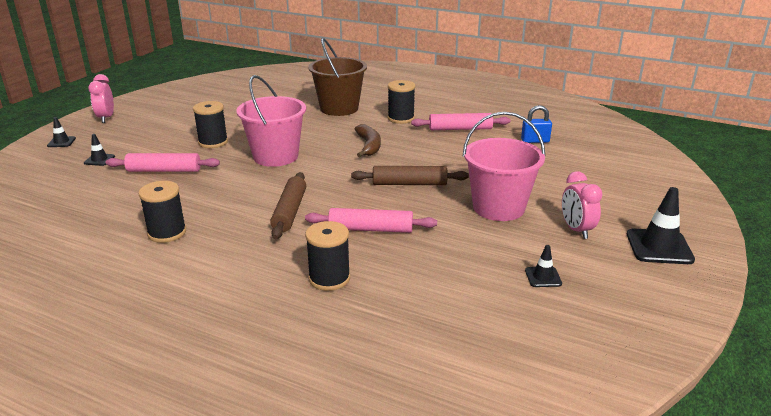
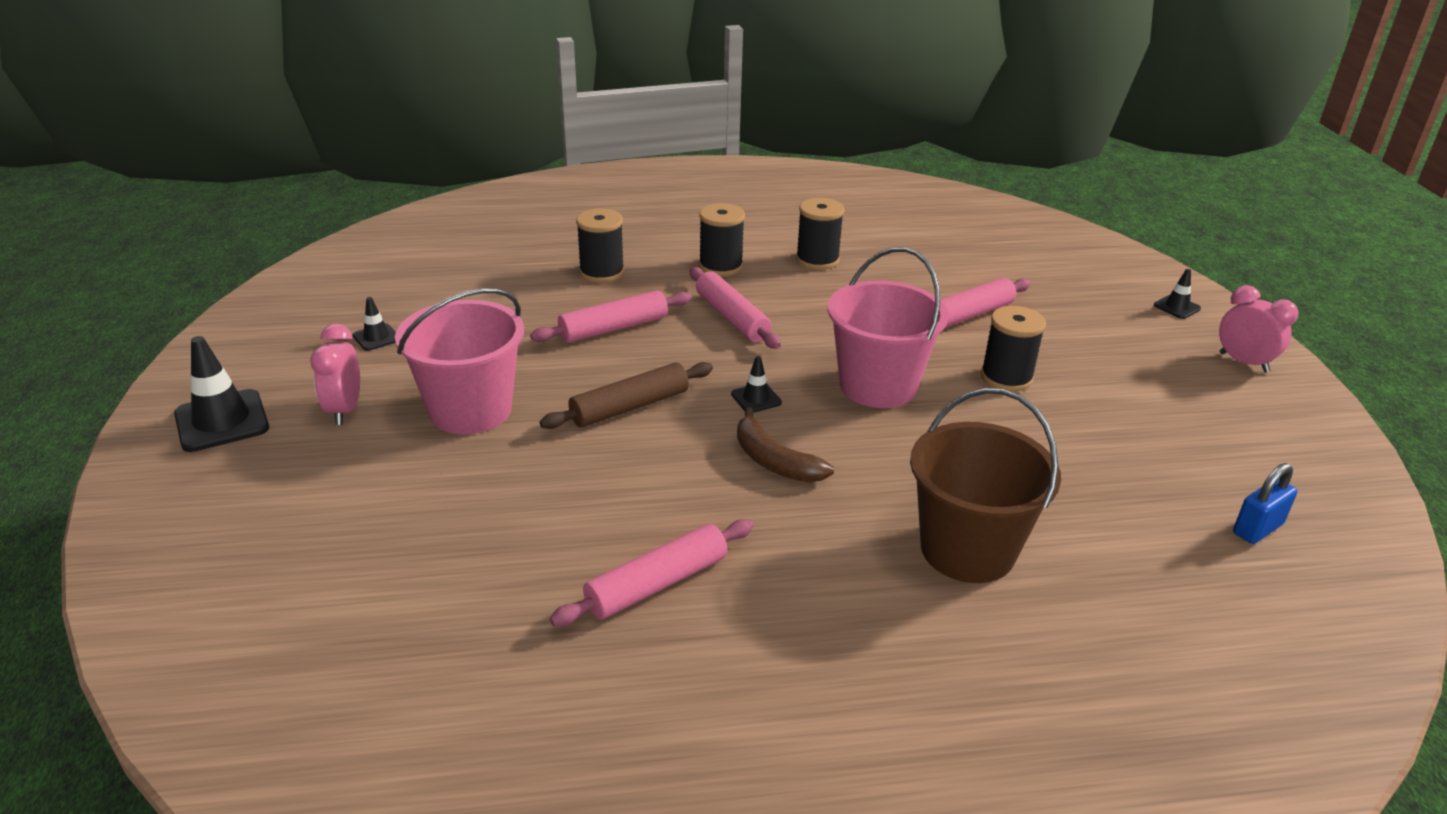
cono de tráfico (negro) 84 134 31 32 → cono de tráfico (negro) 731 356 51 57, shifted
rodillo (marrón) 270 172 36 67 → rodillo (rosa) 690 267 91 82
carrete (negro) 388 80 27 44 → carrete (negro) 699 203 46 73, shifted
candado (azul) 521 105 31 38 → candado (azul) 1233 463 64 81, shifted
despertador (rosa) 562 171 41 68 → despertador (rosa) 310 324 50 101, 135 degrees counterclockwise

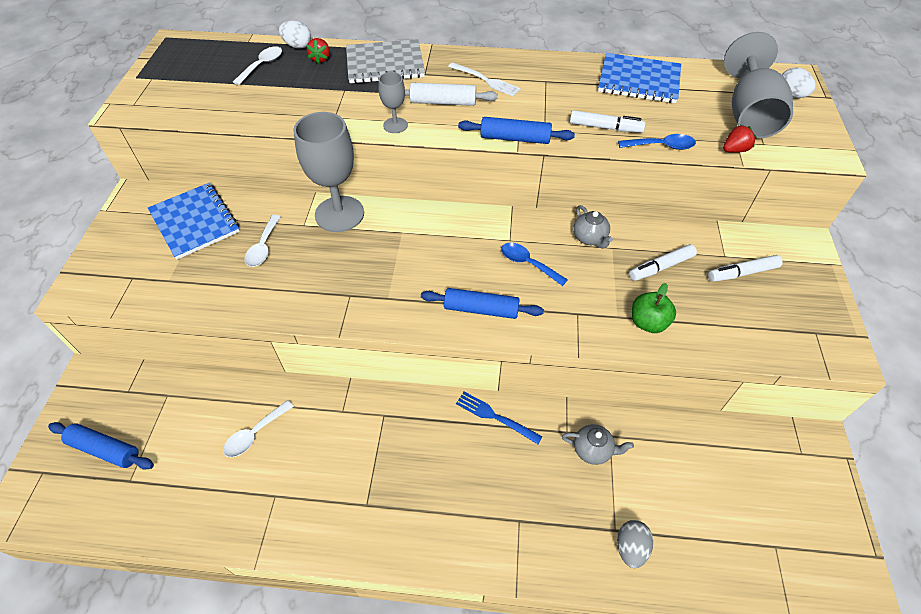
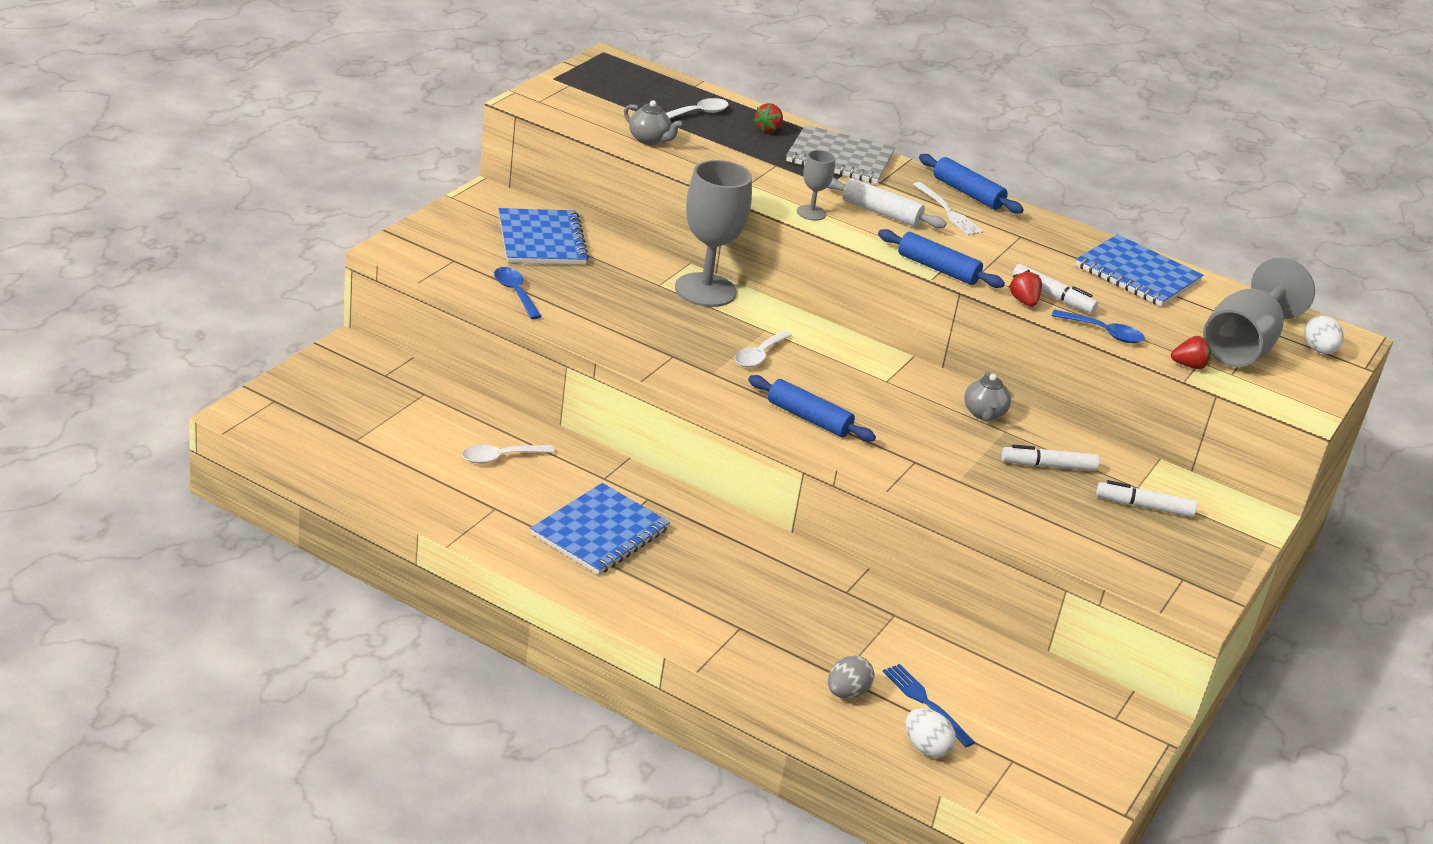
rodillo (azul) 48 422 106 48 → rodillo (azul) 919 154 105 60, shifted
cuchara (blanco) 245 215 36 52 → cuchara (blanco) 735 330 57 37, shifted
huevo (blanco) 279 20 32 29 → huevo (blanco) 906 708 50 50, shifted
tenedor (azul) 456 392 87 52 → tenedor (azul) 883 664 92 83, shifted
cuchara (azul) 501 242 67 44 → cuchara (azul) 494 267 48 52, shifted
tetera (gris) 562 424 72 41 → tetera (gris) 624 100 58 45, shifted
manzana (verde) 632 283 44 50 → -
- → cuaderno (azul) 530 483 140 92
- → fresa (rojo) 1009 270 33 37

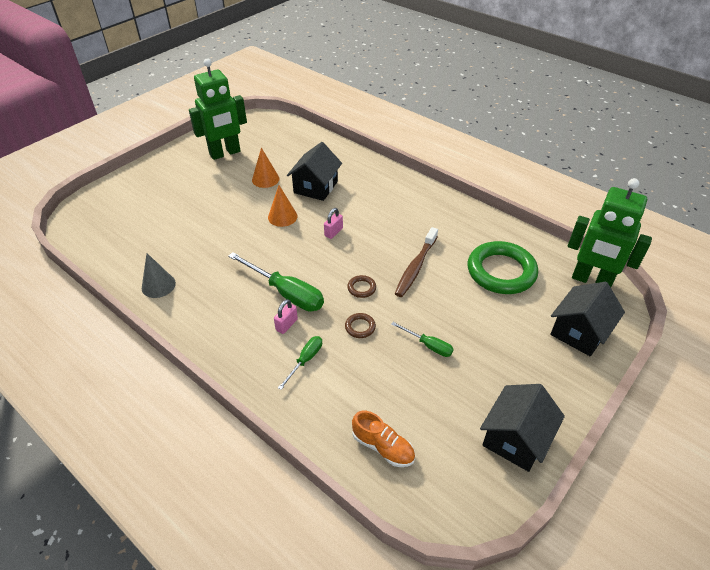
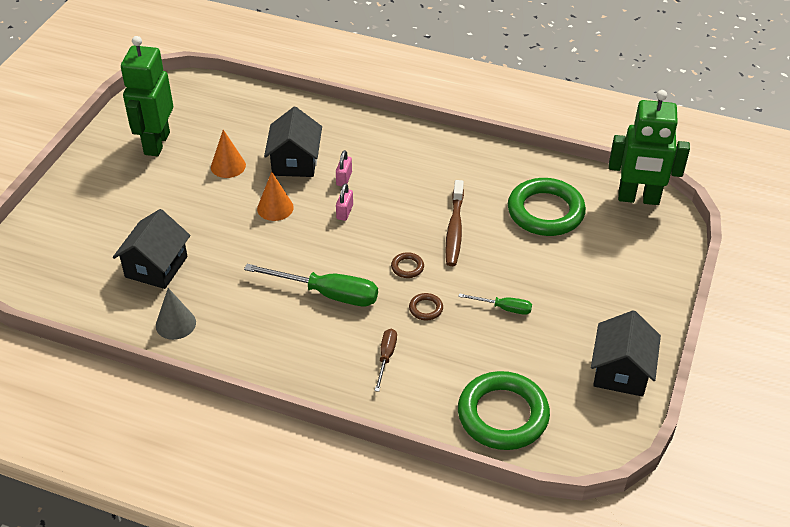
robot (verde) 189 59 58 101 → robot (verde) 121 36 52 120, 150 degrees clockwise
candado (rosa) 274 299 24 35 → candado (rosa) 336 150 16 36, shifted
destornillador (verde) 278 336 44 54 → destornillador (marrón) 375 329 22 63
zapato (naranja) 352 411 63 56 → anillo (verde) 458 371 92 79
casa (negro) 550 282 75 74 → casa (negro) 113 209 77 80, shifted

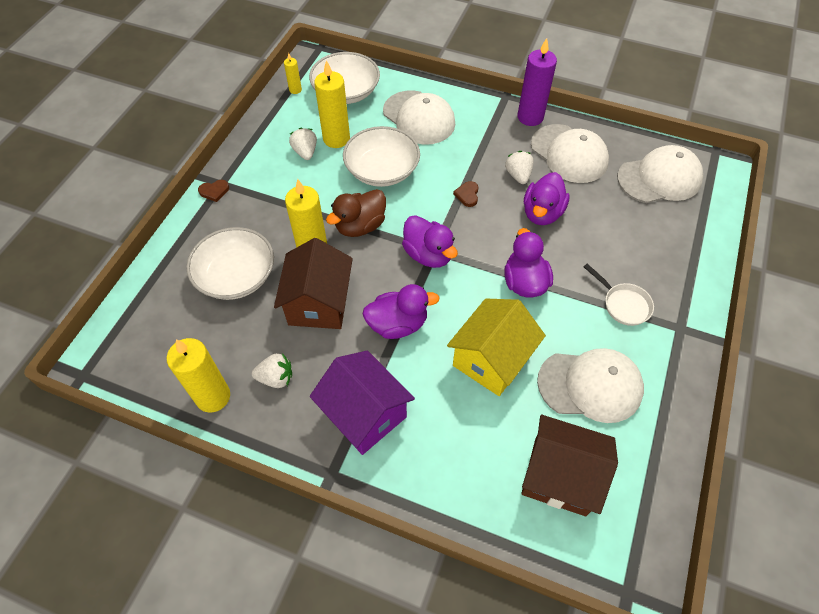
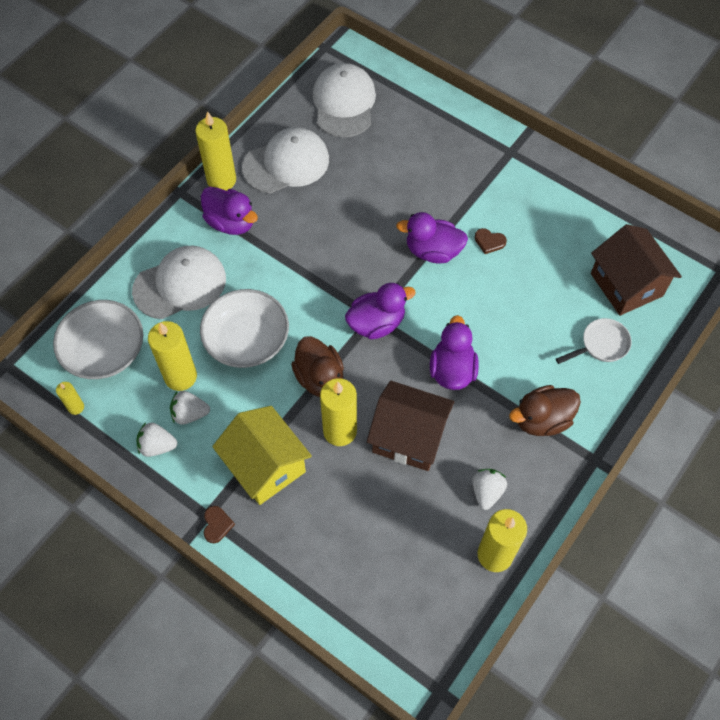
cuenco (blanco) 186 227 88 73 → -
casa (morado) 310 351 105 104 → pato (marrón) 509 385 72 51
casa (amarillo) 447 298 99 98 → casa (amarillo) 212 406 100 99, shifted
corazón (marrón) 453 181 26 26 → corazón (marrón) 475 228 32 26, shifted
fresa (blanco) 505 151 29 33 → fresa (blanco) 136 422 41 35, shifted
vela (morado) 518 38 39 88 → vela (amarillo) 195 111 41 80
casa (marrón) 521 415 97 101 → casa (marrón) 591 224 91 92, 60 degrees counterclockwise
pato (morado) 524 172 46 53 → pato (morado) 201 187 57 48, shifted
gorra (blanco) 537 348 107 75 → -
sartén (blanco) 584 264 70 62 → sartén (blanco) 556 318 76 46, shifted

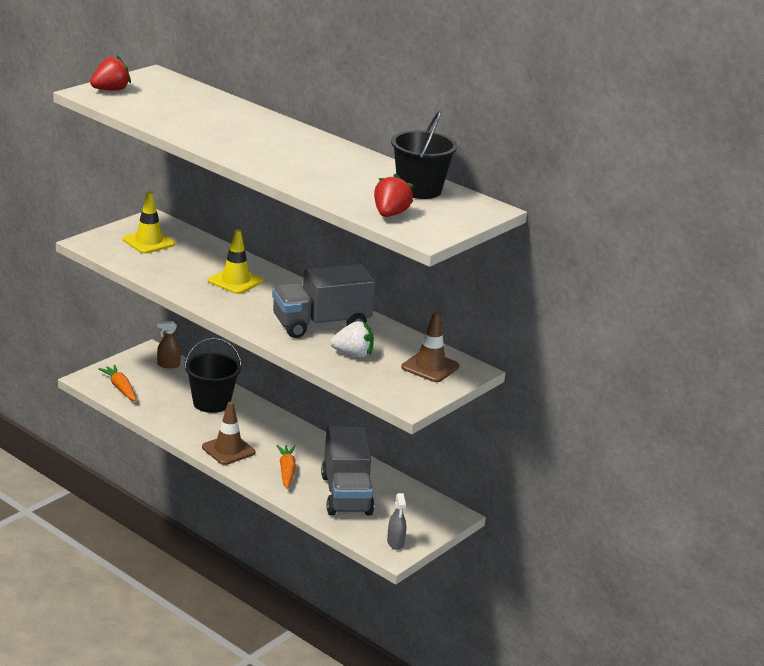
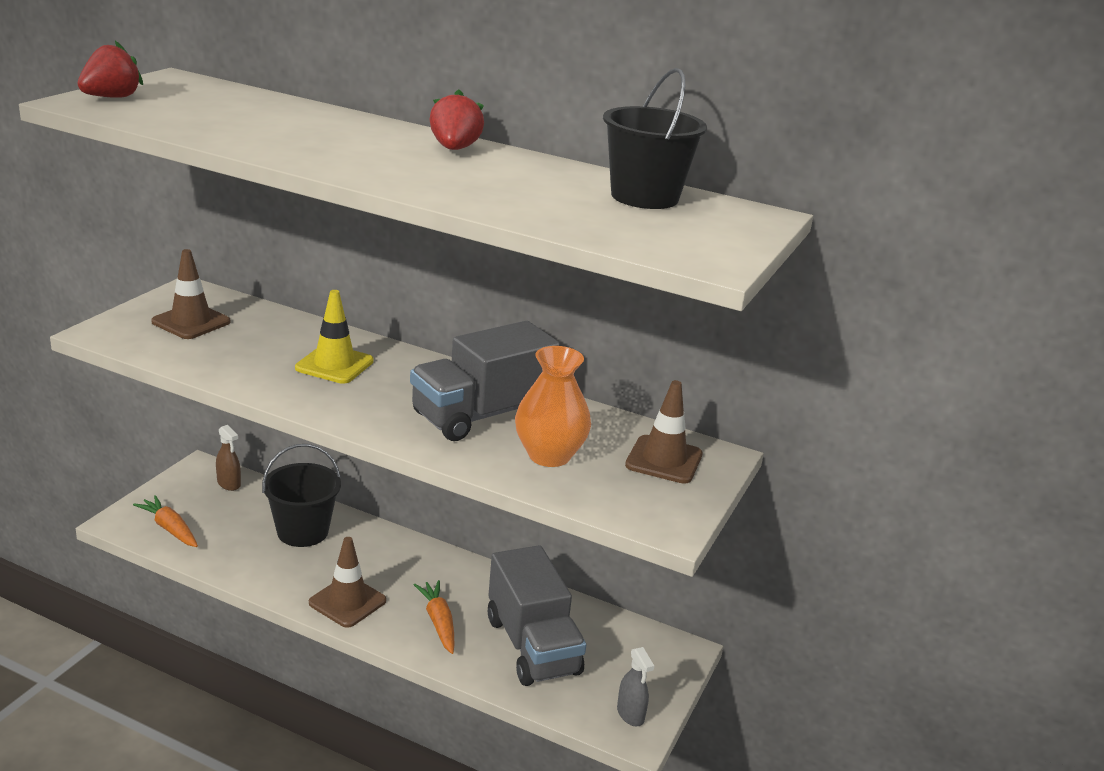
cono de tráfico (amarillo) 123 192 52 62 → cono de tráfico (marrón) 151 249 80 90
pulverizador (marrón) 157 321 24 47 → pulverizador (marrón) 216 425 25 66, 120 degrees counterclockwise
fresa (blanco) 331 321 43 36 → florero (naranja) 515 346 76 121
fresa (rojo) 374 174 40 43 → fresa (rojo) 429 89 55 61, shifted

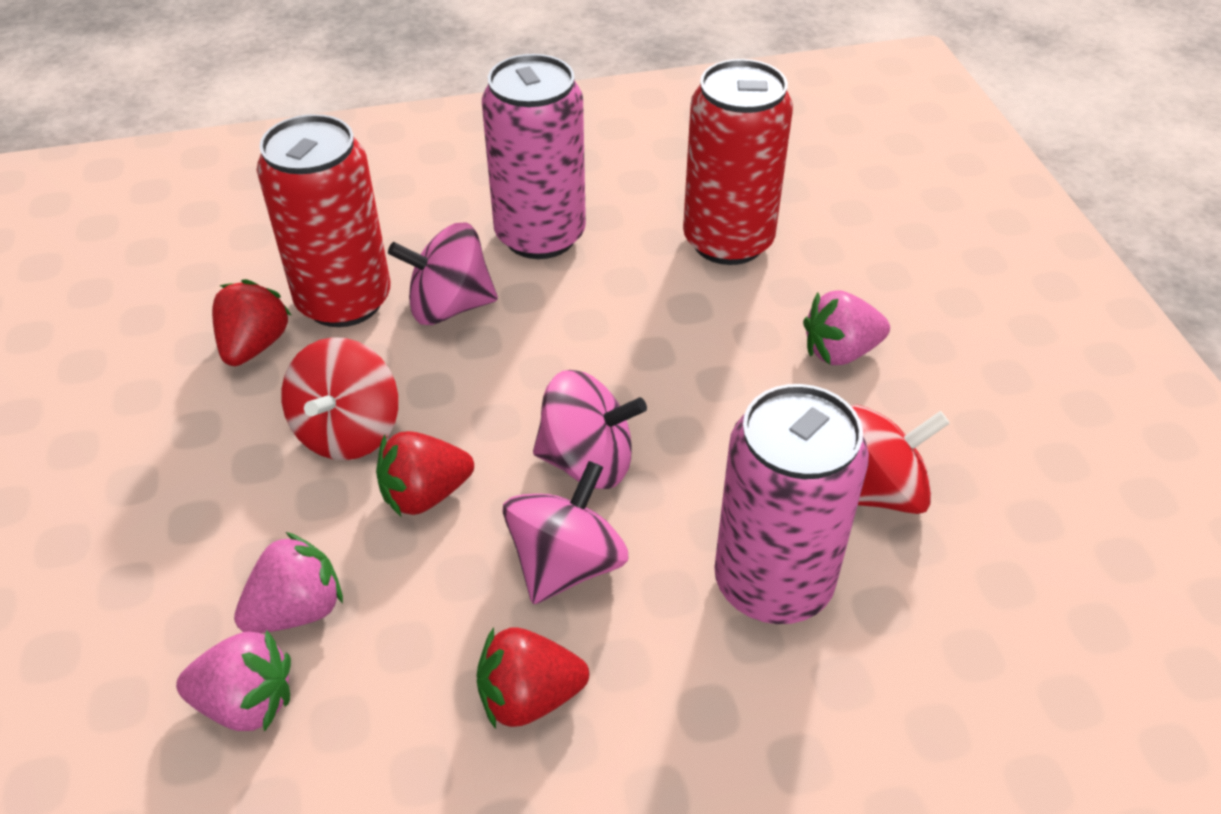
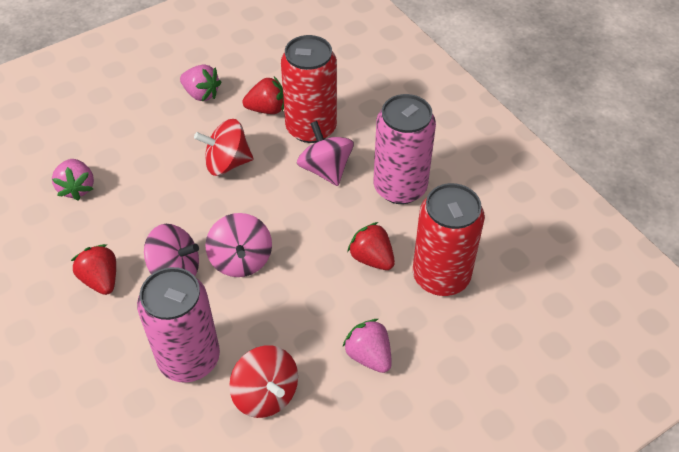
fresa (rosa) 234 532 109 101 → fresa (rosa) 180 64 41 37, shifted
fresa (rojo) 376 431 98 86 → fresa (rojo) 347 222 48 48, shifted

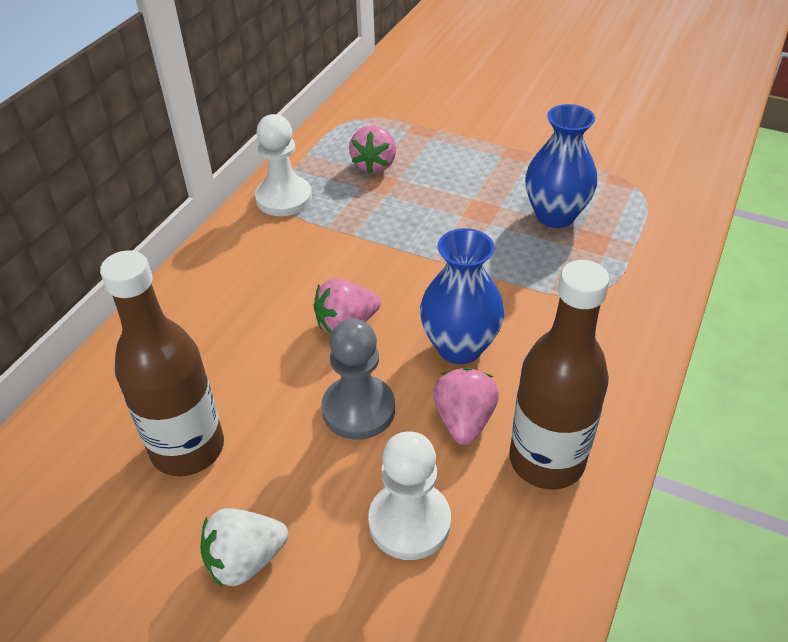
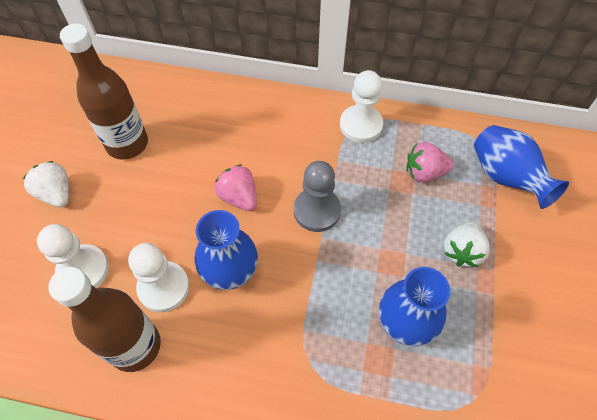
peón (gris) 321 319 74 121 → peón (gris) 294 161 47 71, shifted
fresa (rosa) 433 368 66 77 → peón (blanco) 128 243 61 69
- → fresa (blanco) 444 221 46 46
- → florero (azul) 474 125 95 84

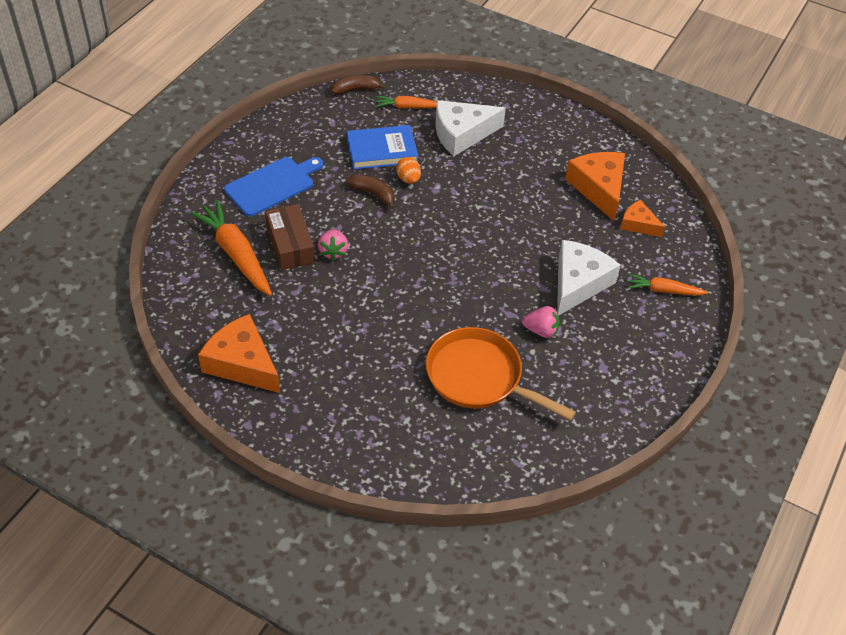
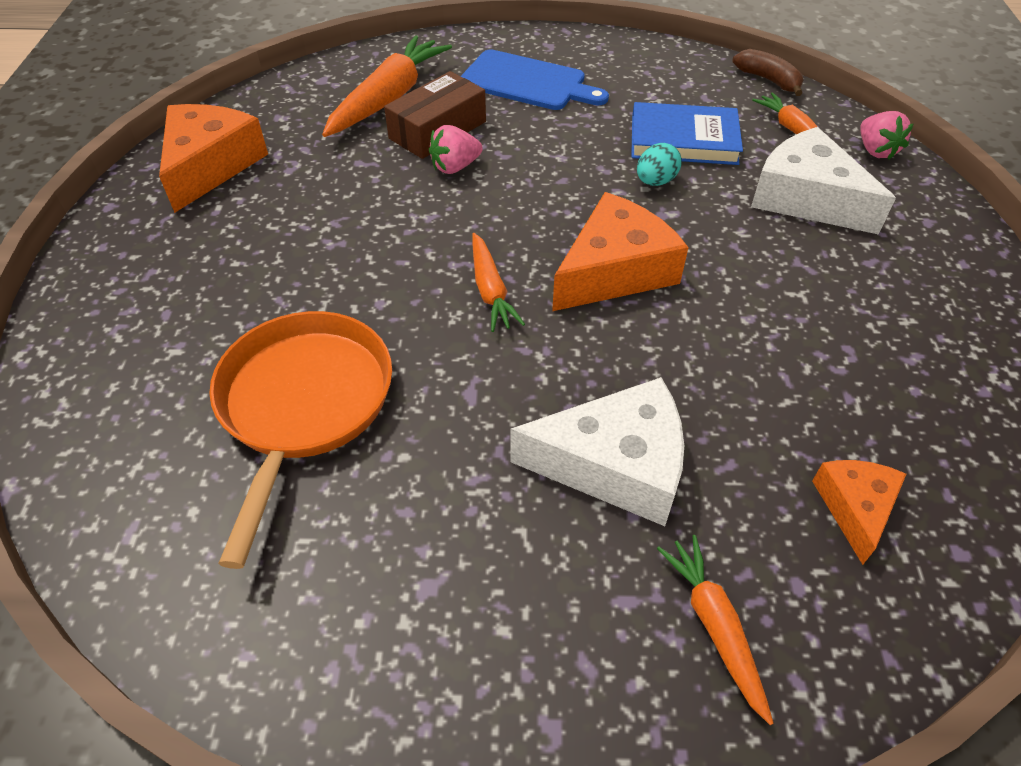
plátano (marrón) 346 174 48 35 → -
libro (azul) 347 125 71 44 → libro (azul) 631 102 112 63, 45 degrees counterclockwise
huevo (naranja) 396 157 25 27 → huevo (turquesa) 637 143 45 43
fresa (rosa) 522 306 38 32 → fresa (rosa) 860 111 53 49, shifted
queso (naranja) 565 152 60 69 → queso (naranja) 552 192 137 119, shifted
- → zanahoria (naranja) 472 233 53 99

